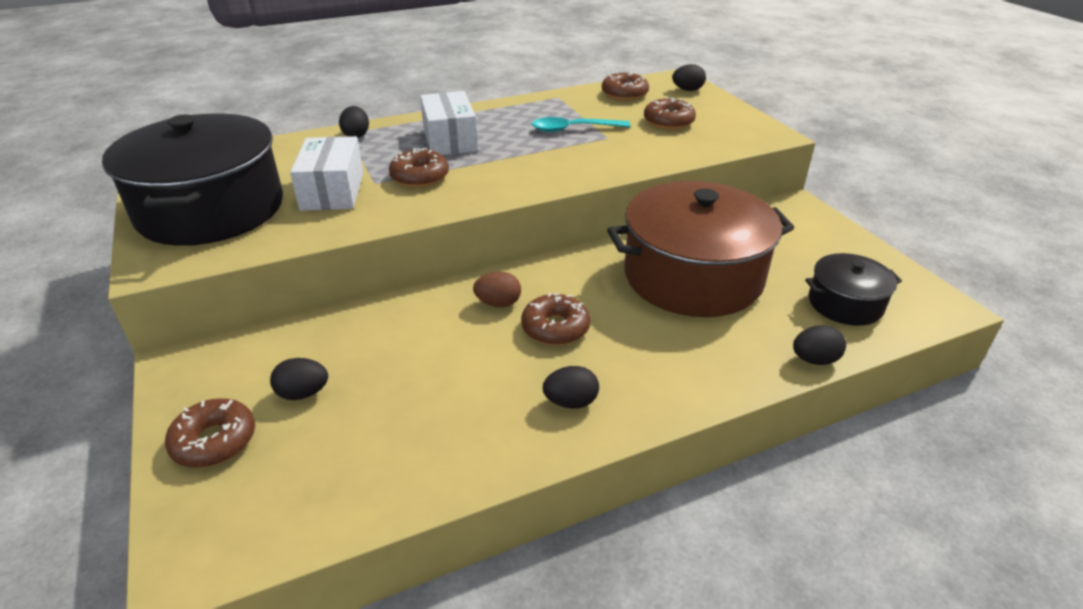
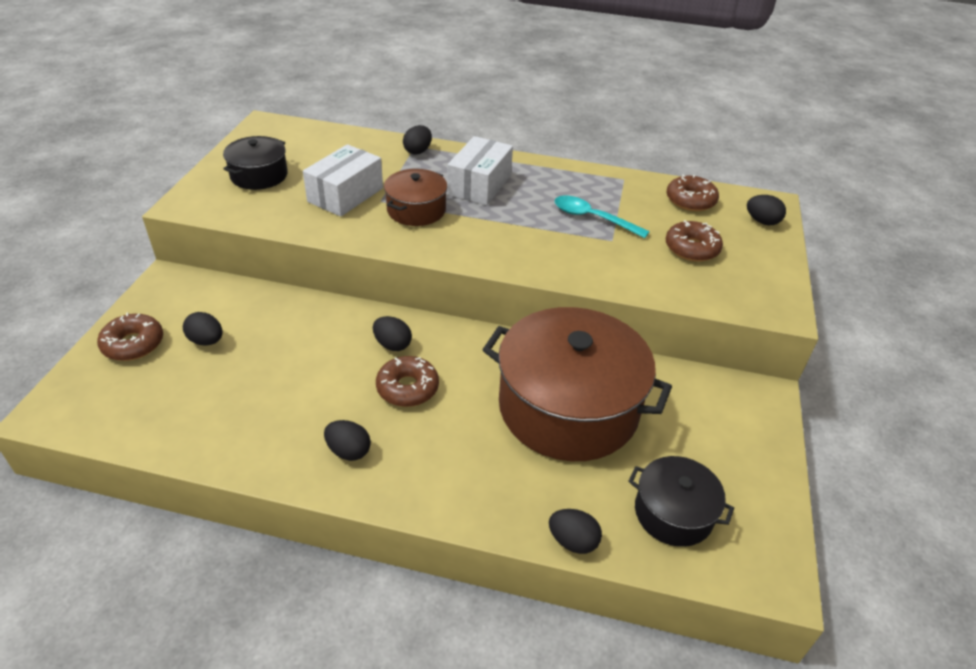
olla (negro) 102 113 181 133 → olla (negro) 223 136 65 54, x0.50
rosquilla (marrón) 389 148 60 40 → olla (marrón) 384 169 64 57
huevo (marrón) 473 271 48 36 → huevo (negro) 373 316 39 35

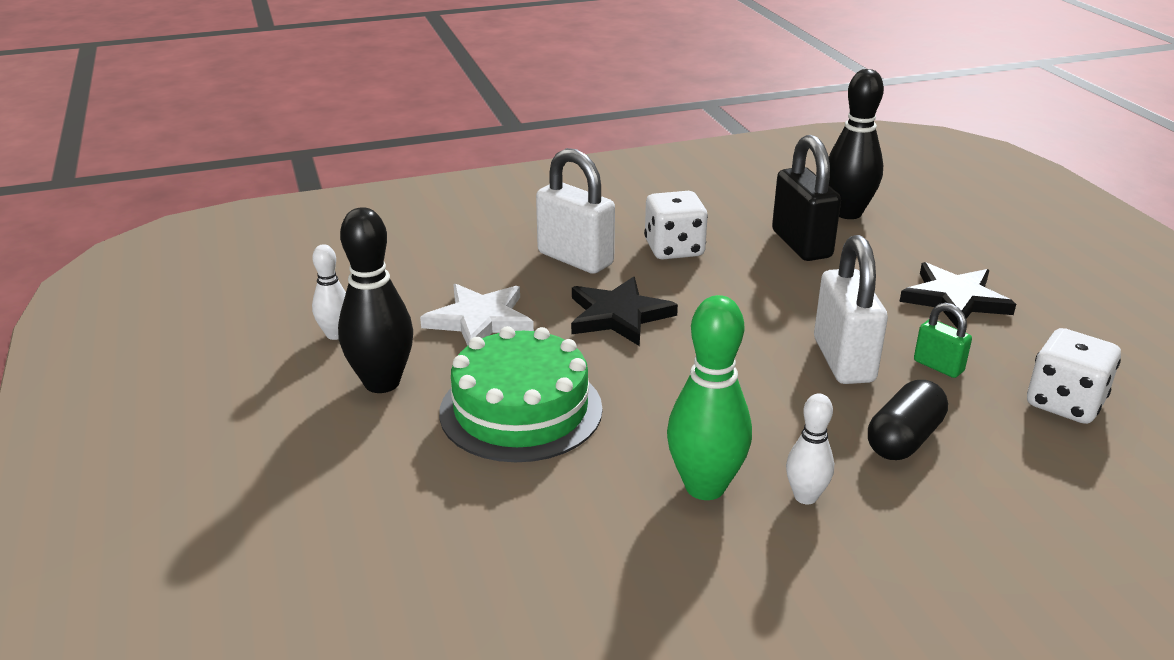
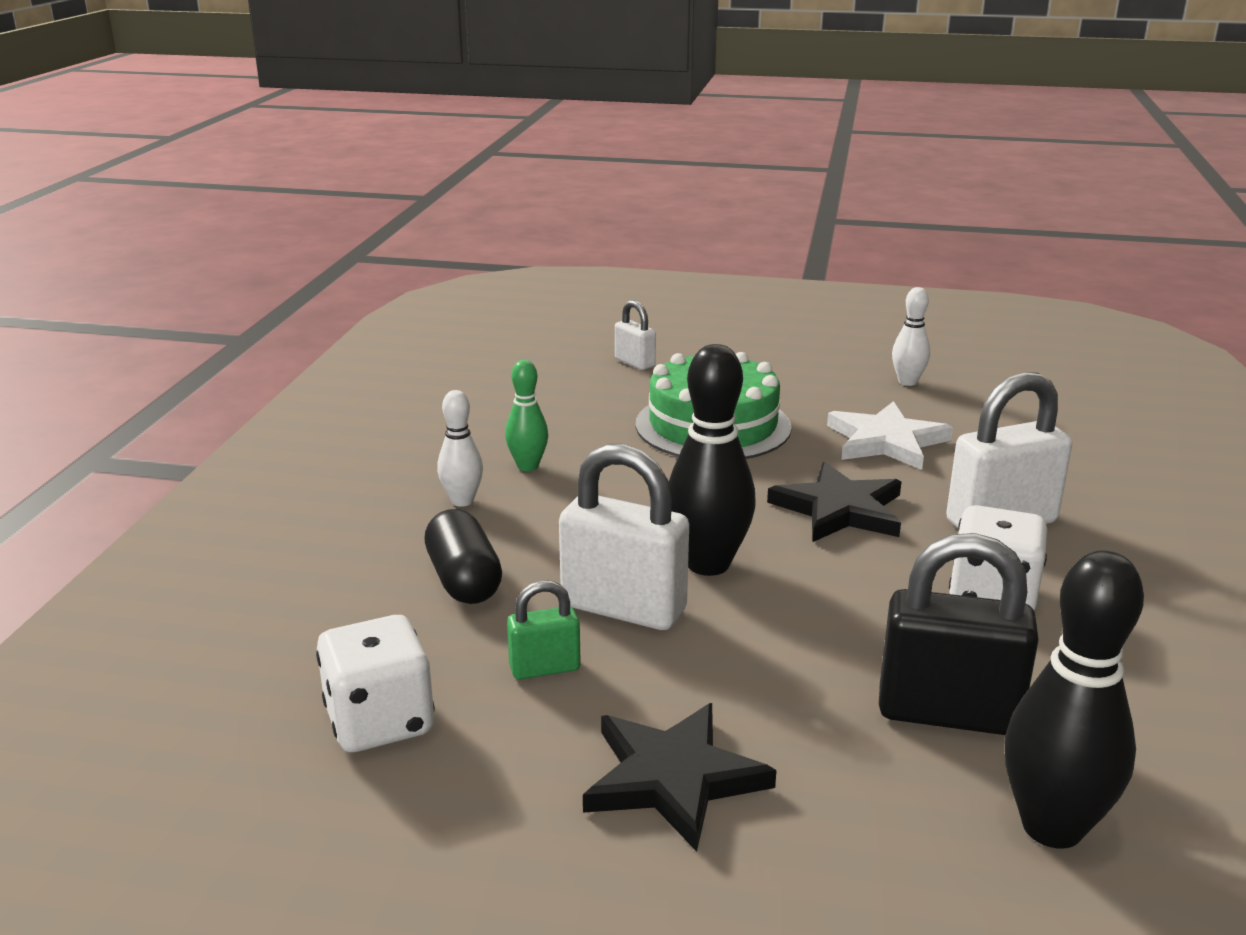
bolo (negro) 338 207 75 186 → bolo (negro) 669 344 87 232, shifted
bolo (verde) 667 295 85 205 → bolo (verde) 505 360 43 111, x0.56
- → candado (blanco) 615 300 41 70

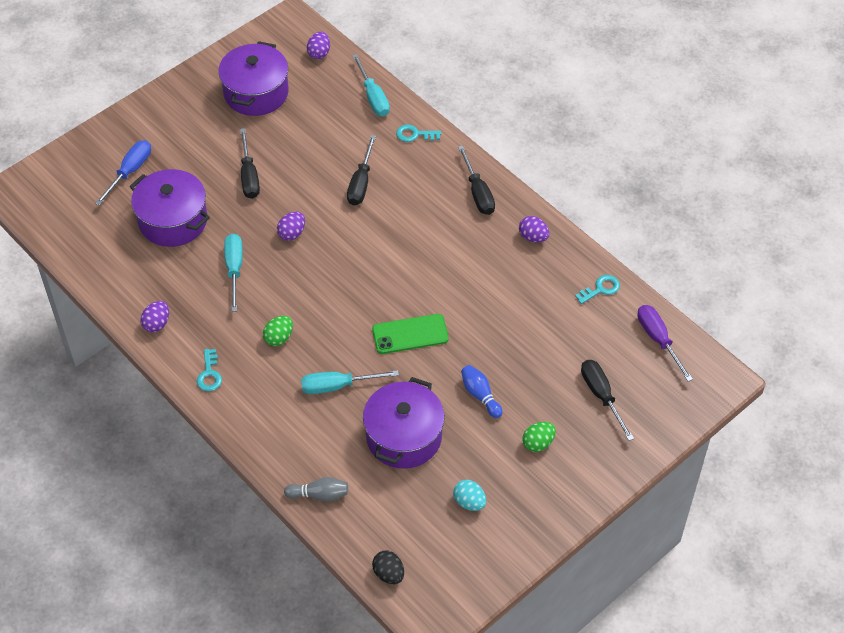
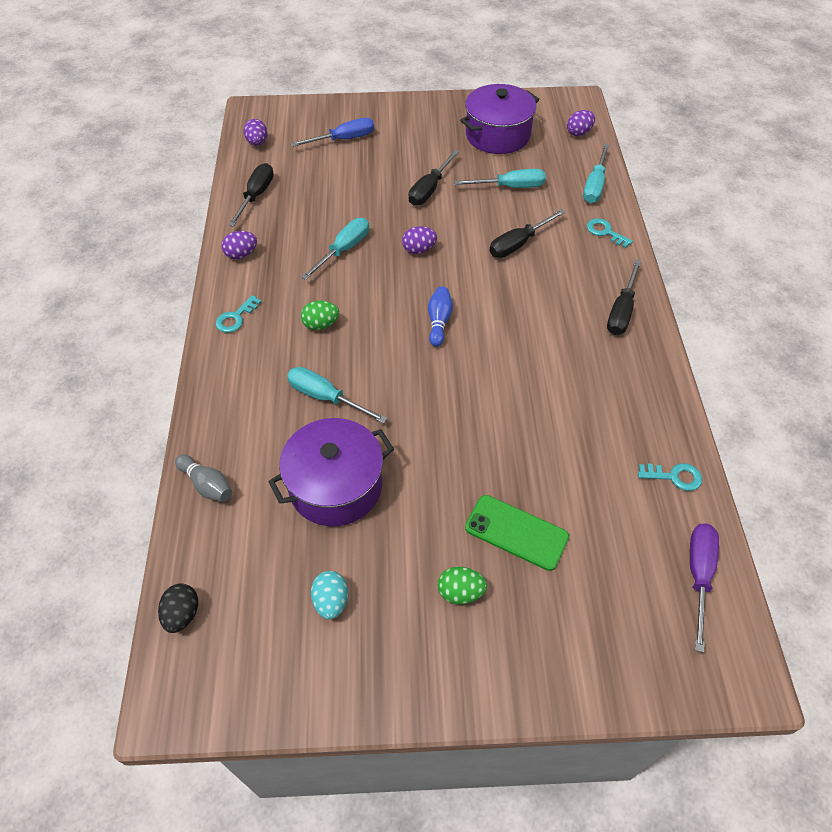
olla (morado) 129 169 81 78 → -
móvil (verde) 372 314 77 40 → móvil (verde) 465 495 104 76, shifted
bolo (azul) 461 365 42 53 → bolo (azul) 428 287 25 60, shifted
huevo (morado) 519 216 31 27 → huevo (morado) 243 119 24 27, shifted
destornillador (negro) 581 360 53 81 → destornillador (negro) 228 163 46 64, shifted
- → destornillador (turquesa) 454 169 92 19

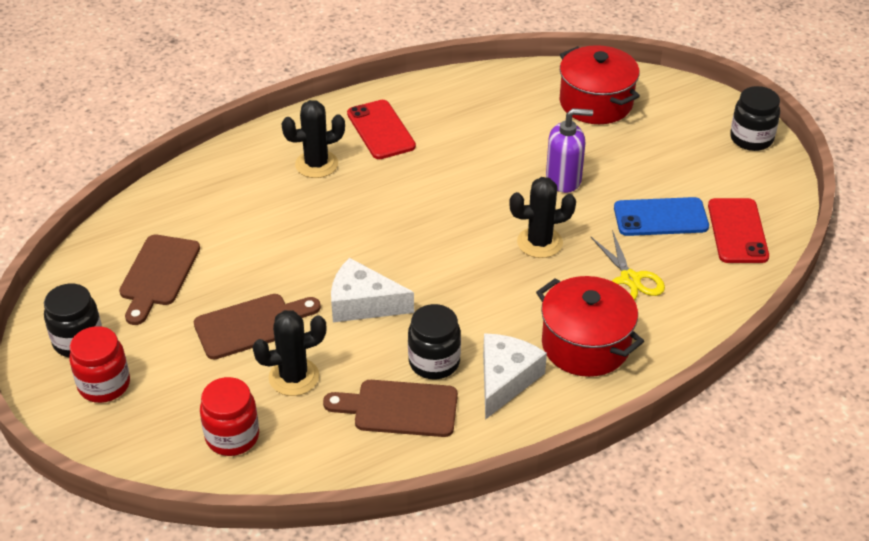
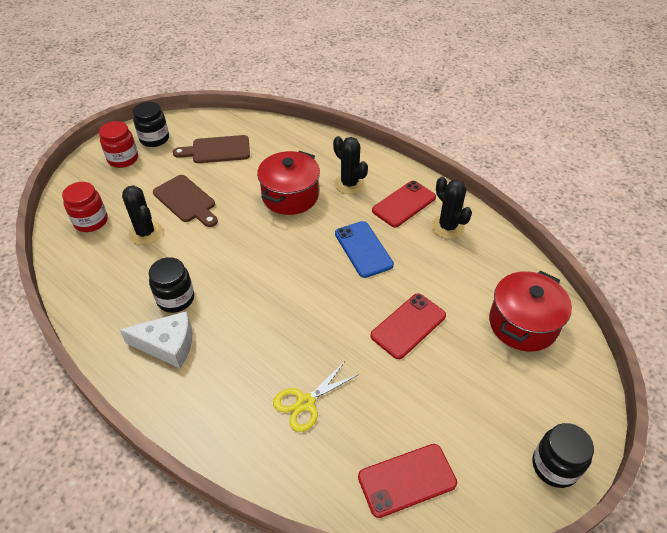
tabla de cortar (marrón) 323 380 135 57 → -
queso (blanco) 331 258 83 64 → -
cactus (negro) 509 177 67 81 → cactus (negro) 431 177 41 62, shifted
olla (rojo) 536 276 108 101 → olla (rojo) 257 151 63 64, shifted
dispensador de jabón (morado) 546 108 47 85 → móvil (rojo) 370 293 76 66
móvil (azul) 614 197 95 39 → móvil (azul) 335 221 59 57, shifted

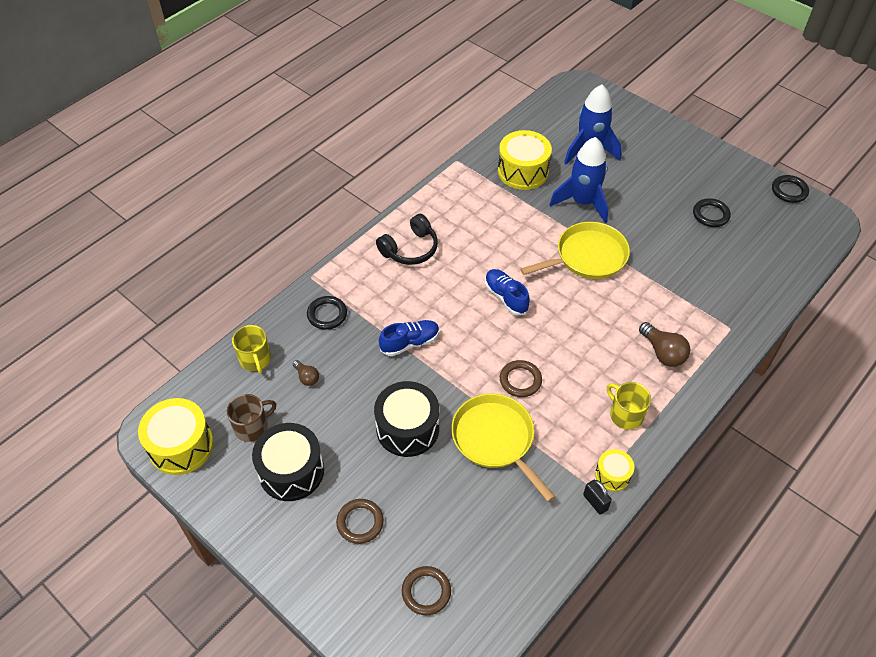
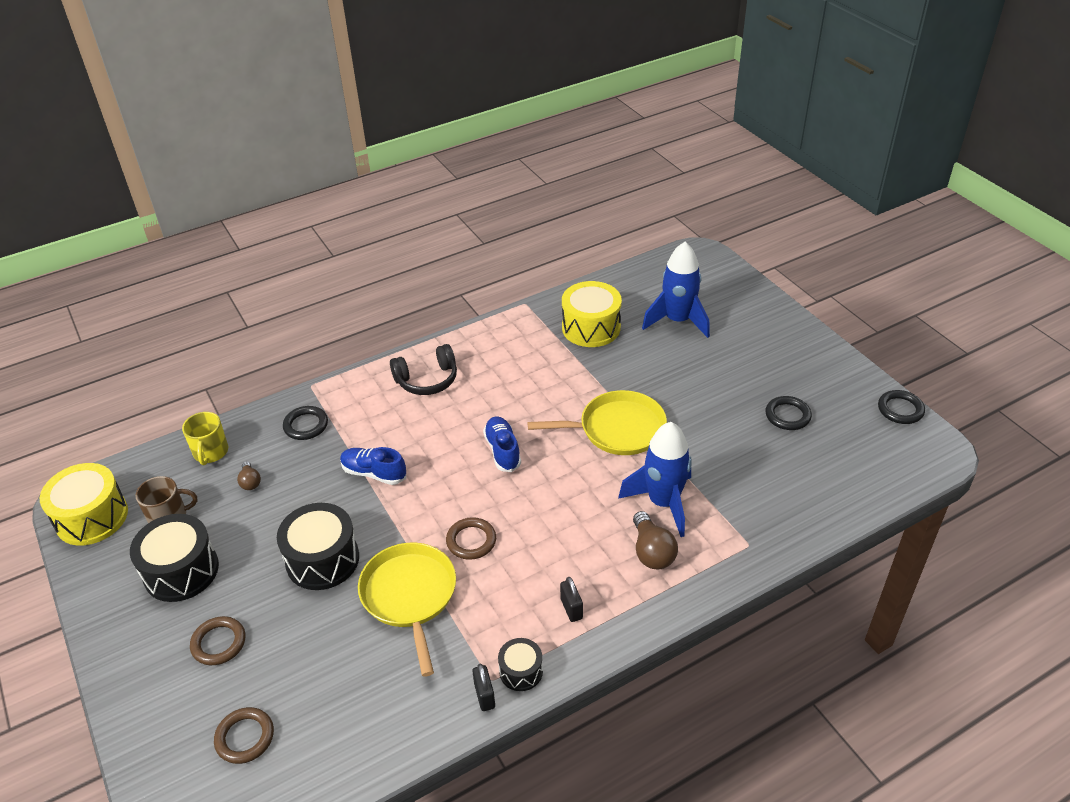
zapato (azul) 379 320 60 36 → zapato (azul) 340 447 66 38, 150 degrees counterclockwise
cohete (azul) 550 137 58 86 → cohete (azul) 618 422 74 115, shifted
tambor (amarillo) 595 449 40 42 → tambor (negro) 498 638 45 53
taza (amarillo) 607 382 44 48 → candado (negro) 560 577 23 45

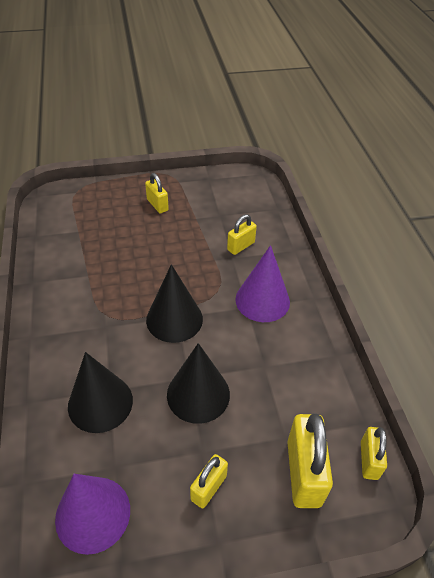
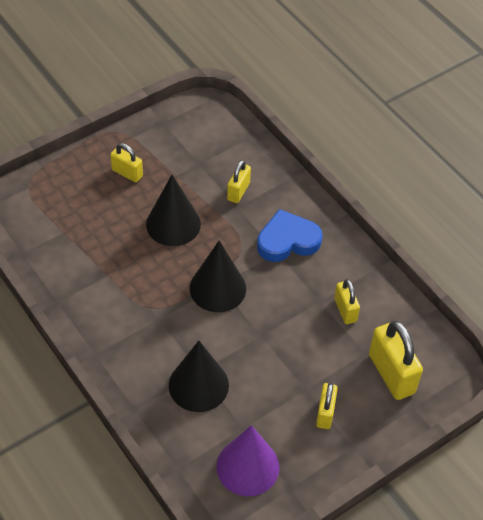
cono (negro) 167 343 63 81 → cono (negro) 146 175 55 71, shifted
cono (morado) 235 245 55 77 → corazón (azul) 257 209 66 53
candado (amarillo) 361 427 26 53 → candado (amarillo) 334 279 26 45, shifted

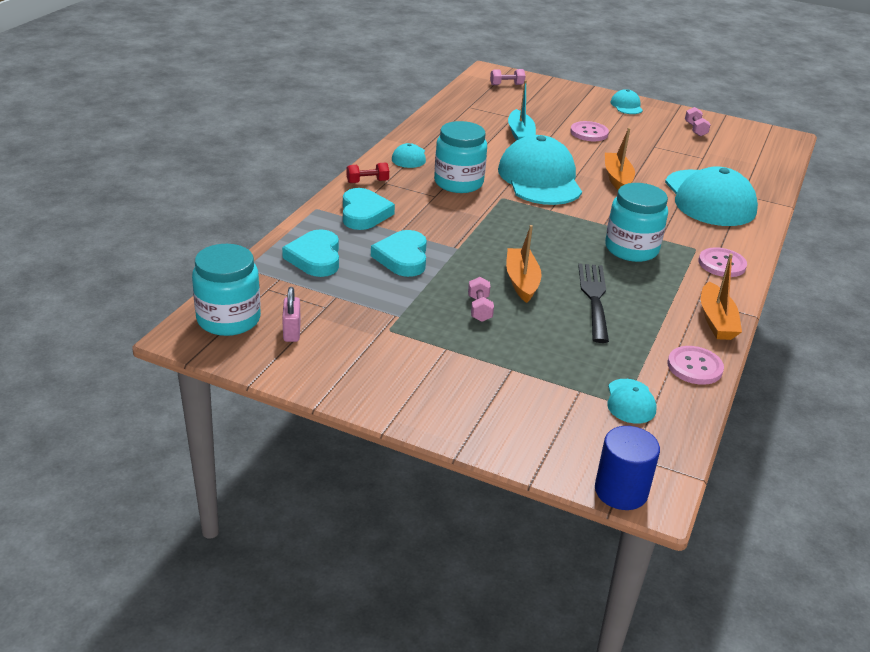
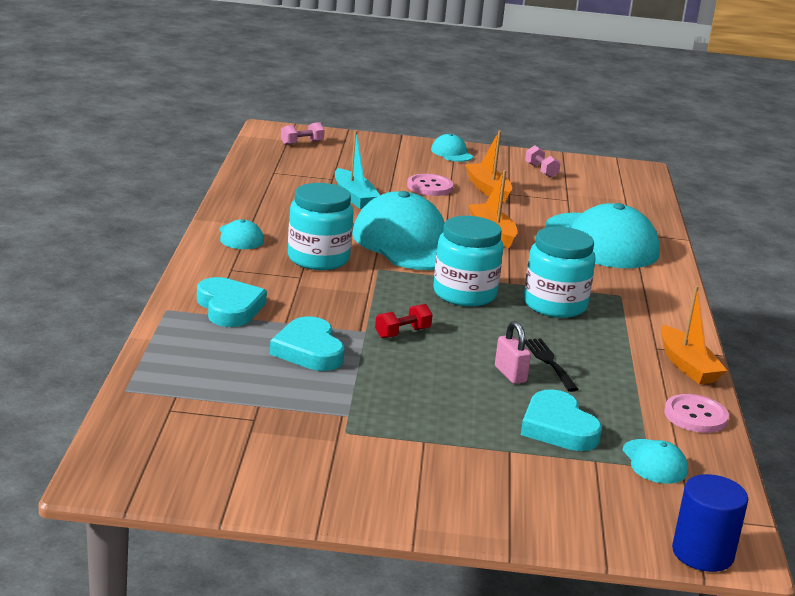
tarro (turquesa) 192 244 69 92 → tarro (turquesa) 433 216 70 91, shifted
corazón (turquesa) 282 229 57 48 → corazón (turquesa) 521 389 81 62, shifted
candado (rosa) 282 287 19 55 → candado (rosa) 495 321 36 63, shifted
mancuerna (rojo) 347 162 42 21 → mancuerna (rojo) 375 304 58 34, shifted
mancuerna (rosa) 468 277 26 45 → -
barco (naranja) 506 225 36 78 → barco (naranja) 465 130 47 73, shifted
tenedor (negro) 578 264 31 79 → tenedor (negro) 525 338 54 54, x0.66
botón (rosa) 698 247 49 30 → -

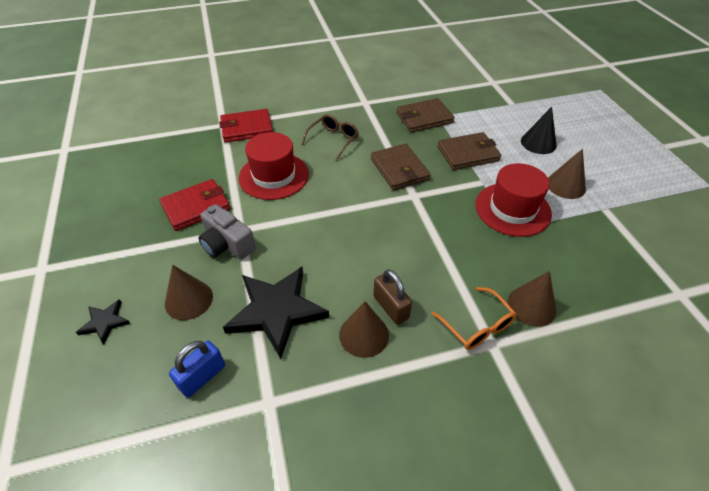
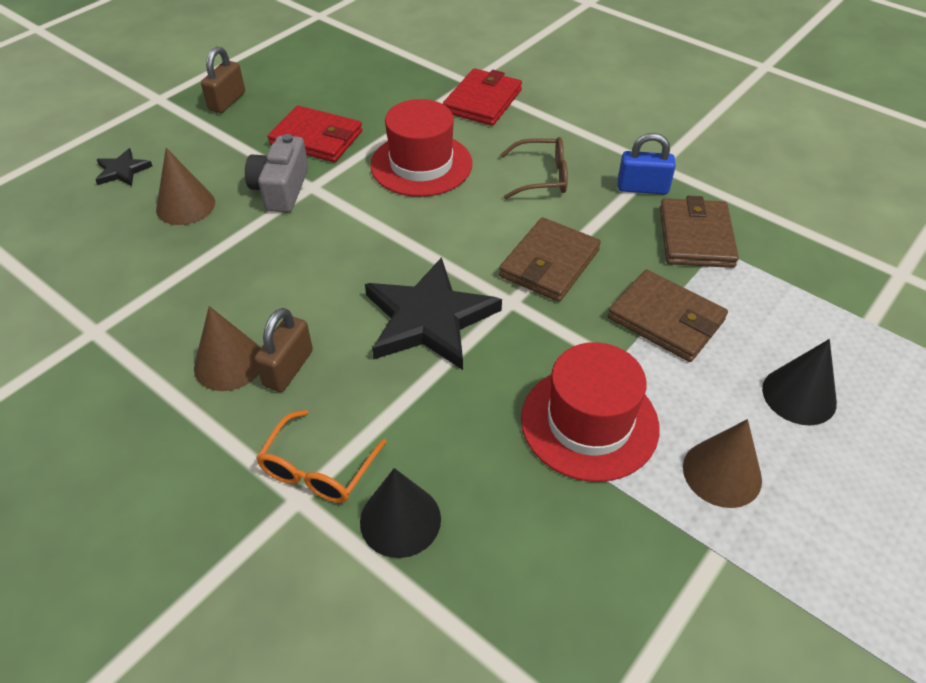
candado (azul) 169 341 56 57 → candado (azul) 618 133 58 61, shifted
cartera (rojo) 219 109 54 33 → cartera (rojo) 443 68 79 58, 75 degrees clockwise
estrella (negro) 223 267 106 92 → estrella (negro) 365 257 137 113, shifted
cartera (marrón) 396 98 59 35 → cartera (marrón) 660 196 79 72, 60 degrees clockwise
cono (marrón) 507 271 49 56 → cono (negro) 360 468 81 90
- → candado (marrón) 201 47 44 66

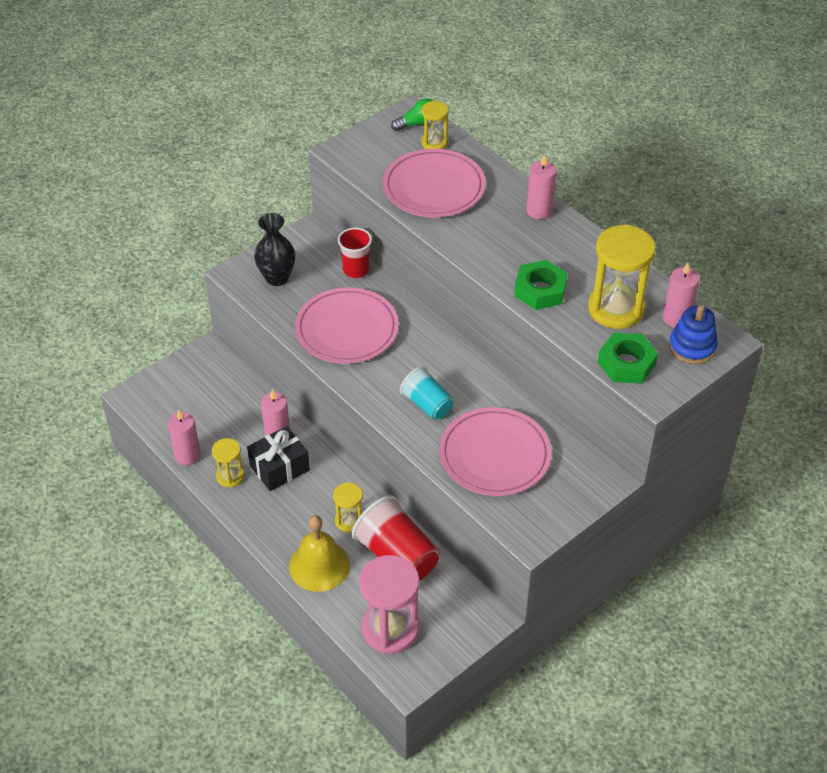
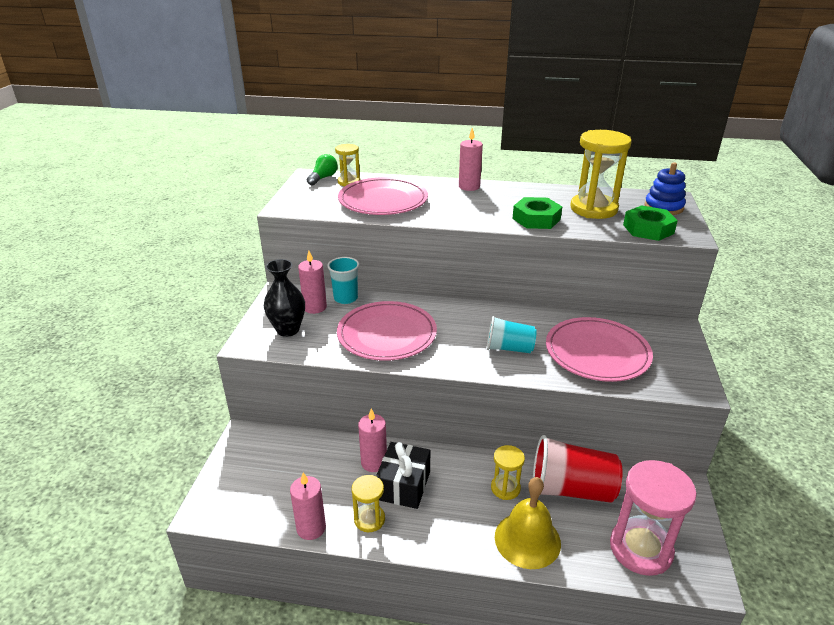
vaso (rojo) 338 228 34 50 → vaso (turquesa) 327 257 32 47
vela (rosa) 663 263 36 65 → vela (rosa) 298 250 29 64, shifted

